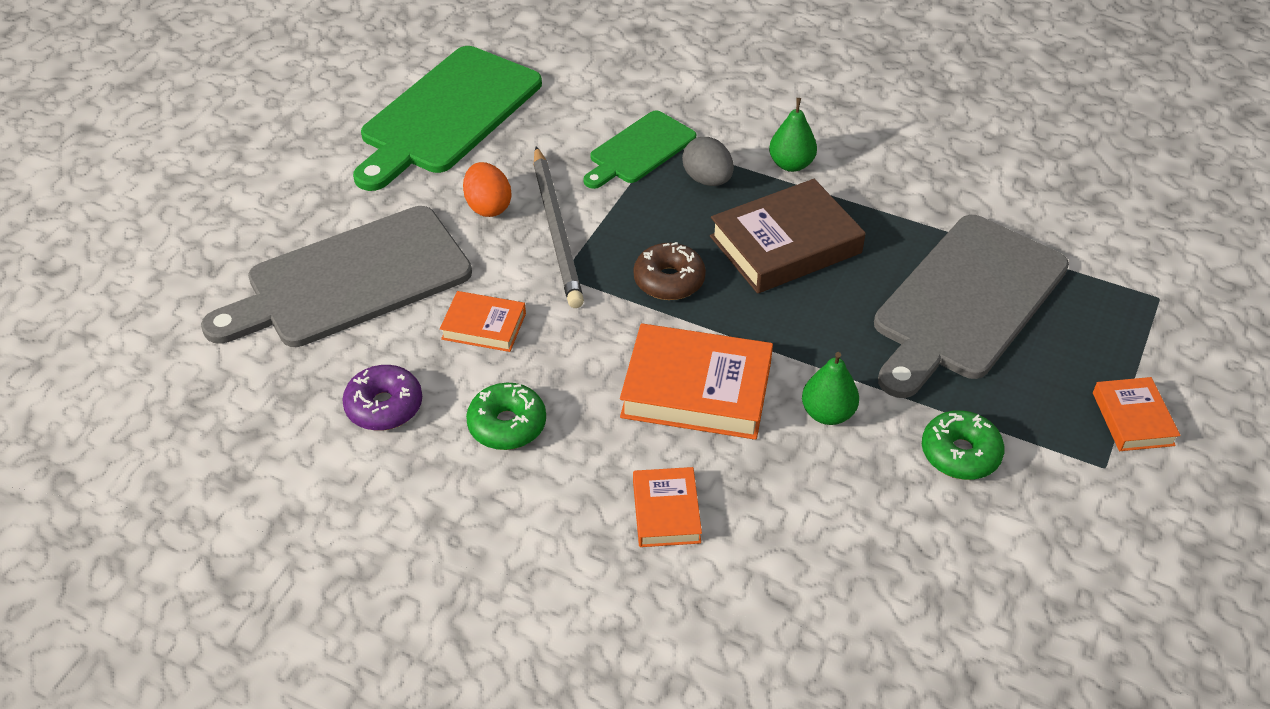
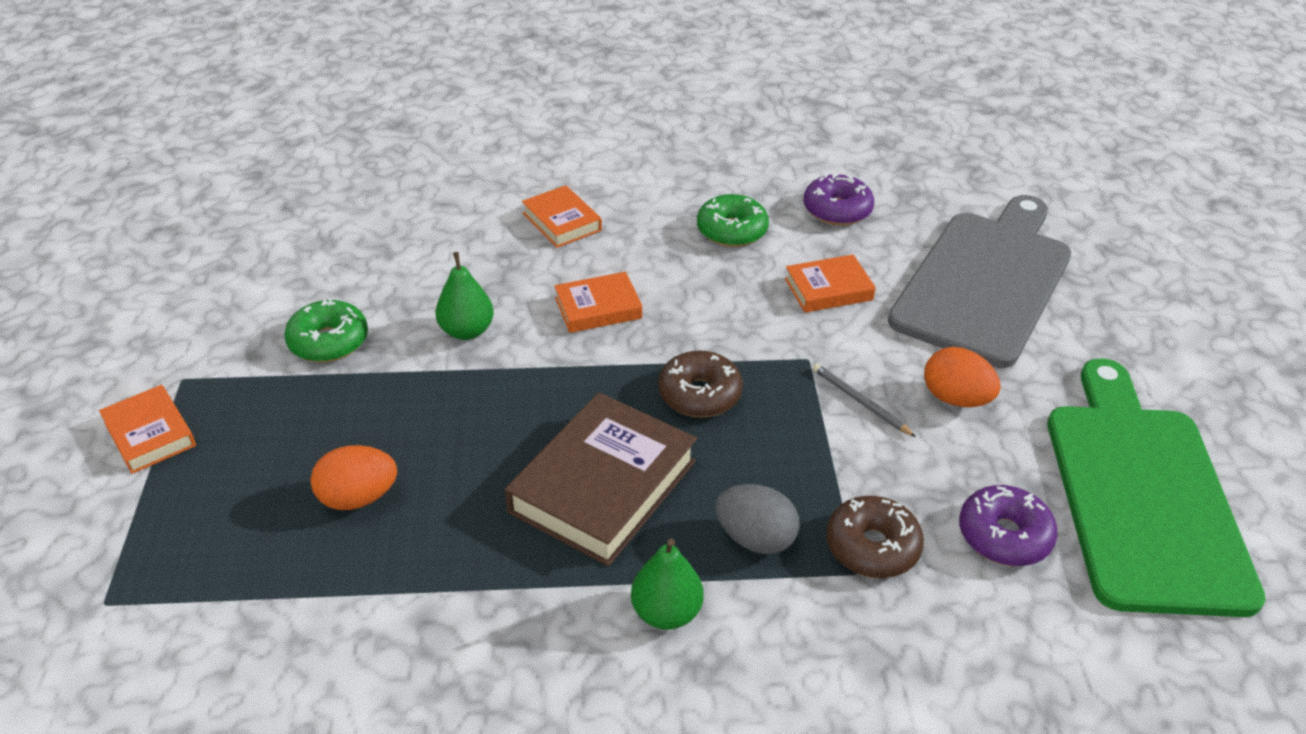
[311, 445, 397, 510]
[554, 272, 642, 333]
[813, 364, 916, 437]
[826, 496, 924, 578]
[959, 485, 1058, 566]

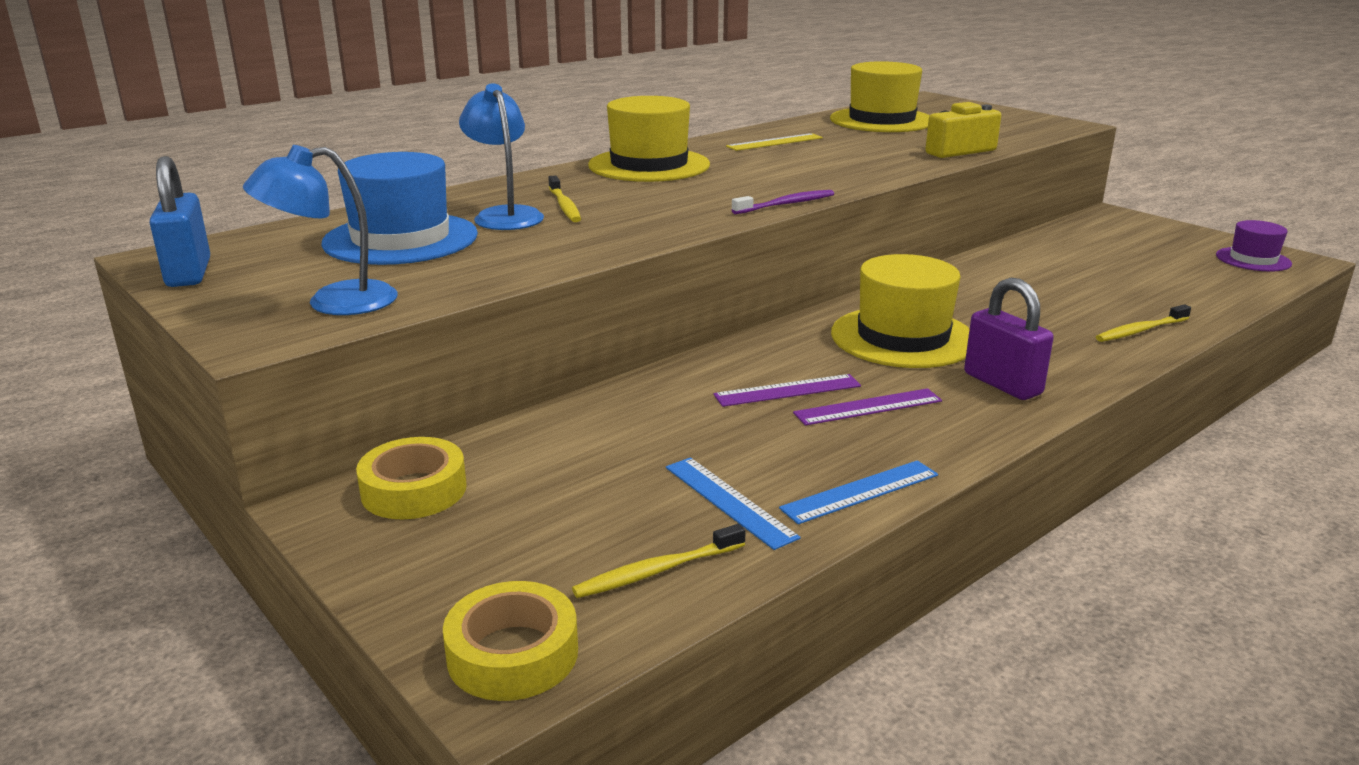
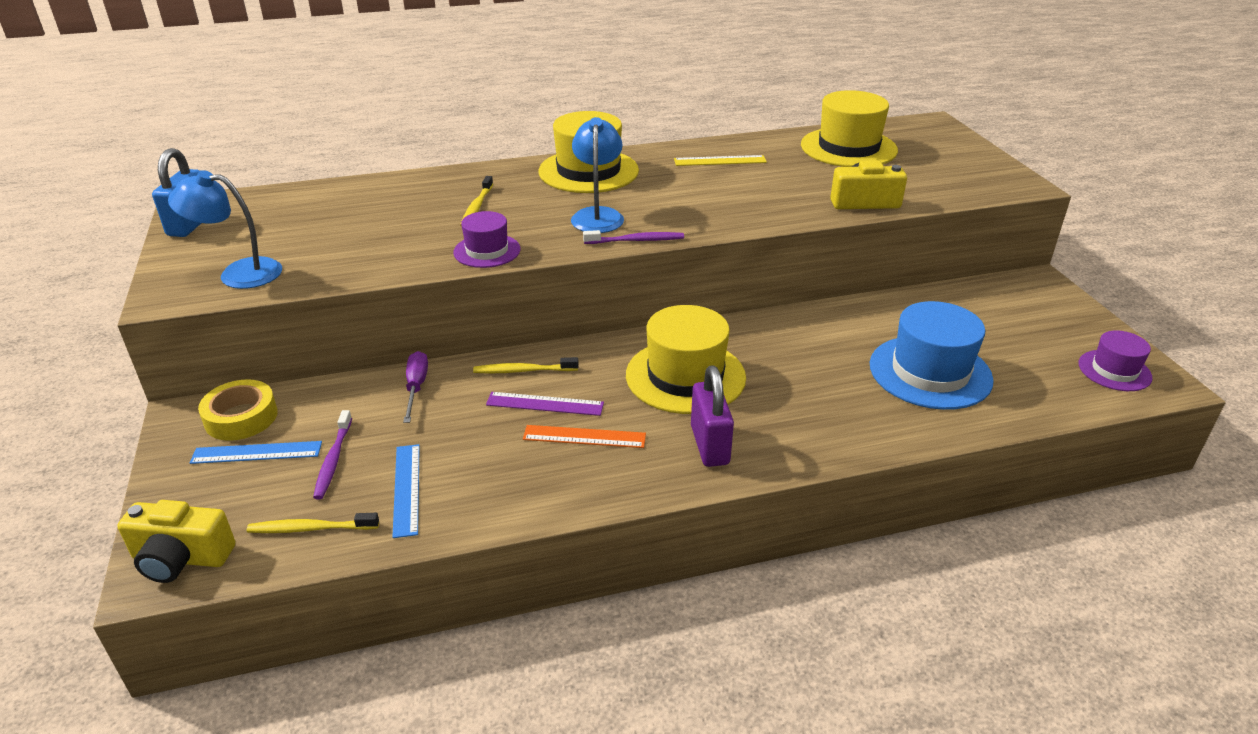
[117, 500, 235, 583]
[190, 441, 322, 464]
[313, 410, 352, 499]
[403, 351, 428, 423]
[453, 211, 521, 268]
[473, 357, 579, 373]
[523, 425, 646, 448]
[571, 117, 624, 233]
[870, 301, 994, 410]

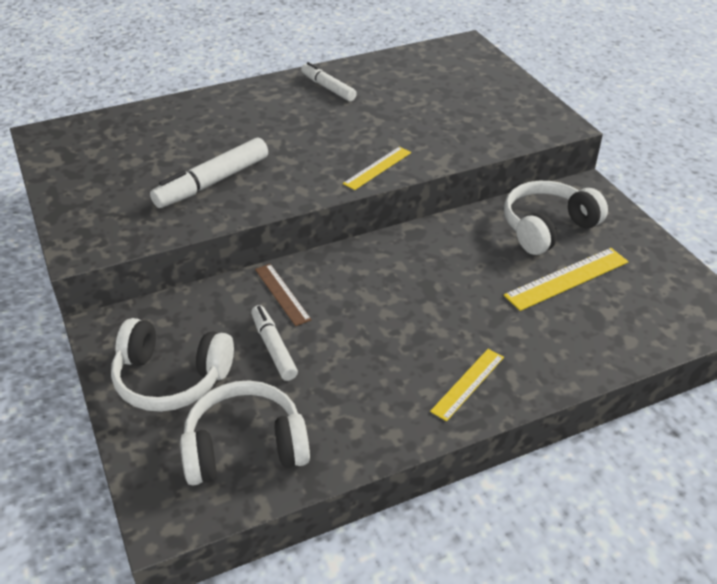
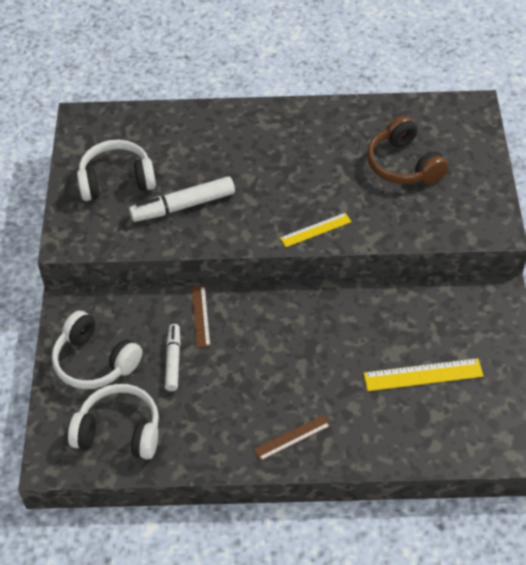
[77, 140, 156, 201]
[253, 415, 331, 461]
[367, 116, 449, 184]
[301, 62, 357, 101] (first image)

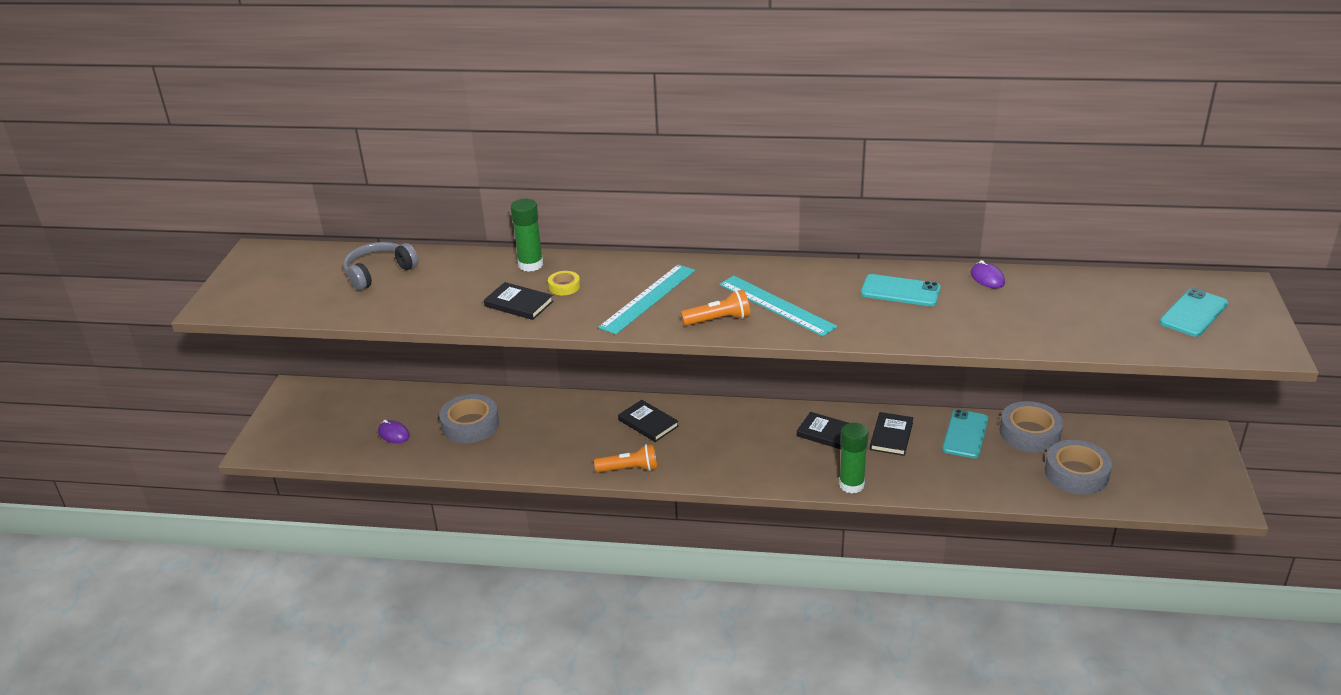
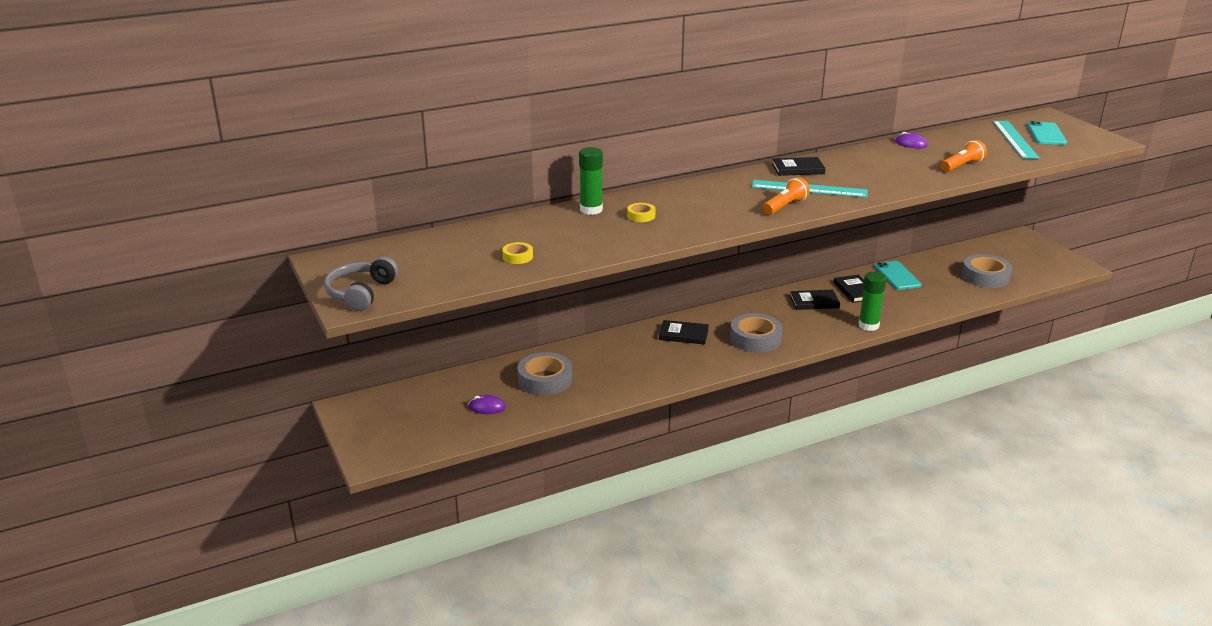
[324, 257, 398, 311]
[502, 242, 533, 264]
[730, 313, 783, 353]
[772, 157, 826, 176]
[941, 140, 987, 172]
[993, 121, 1040, 159]
[861, 274, 941, 306] (first image)

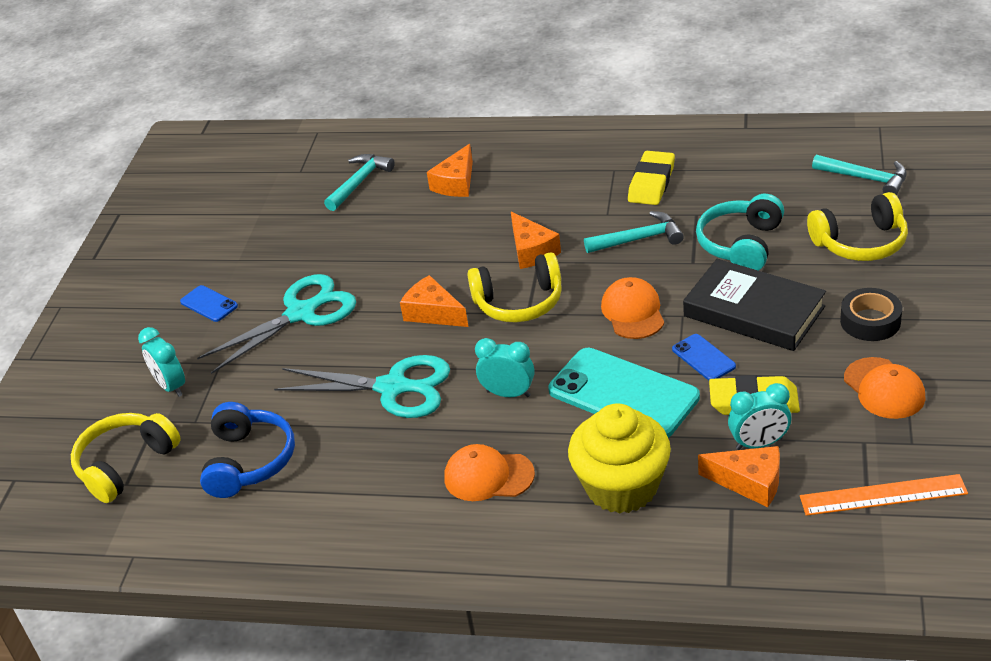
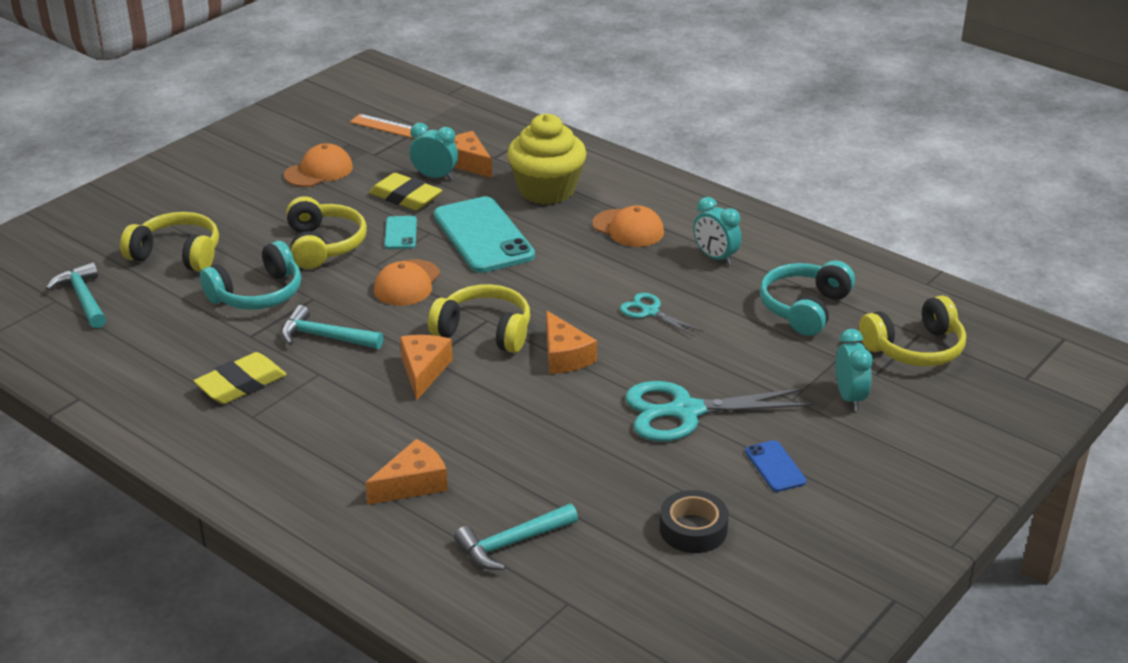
[284, 143, 353, 187]
[286, 196, 367, 269]
[384, 216, 417, 249]
[620, 293, 703, 337]
[659, 490, 729, 553]
[693, 197, 741, 265]
[760, 261, 855, 336]

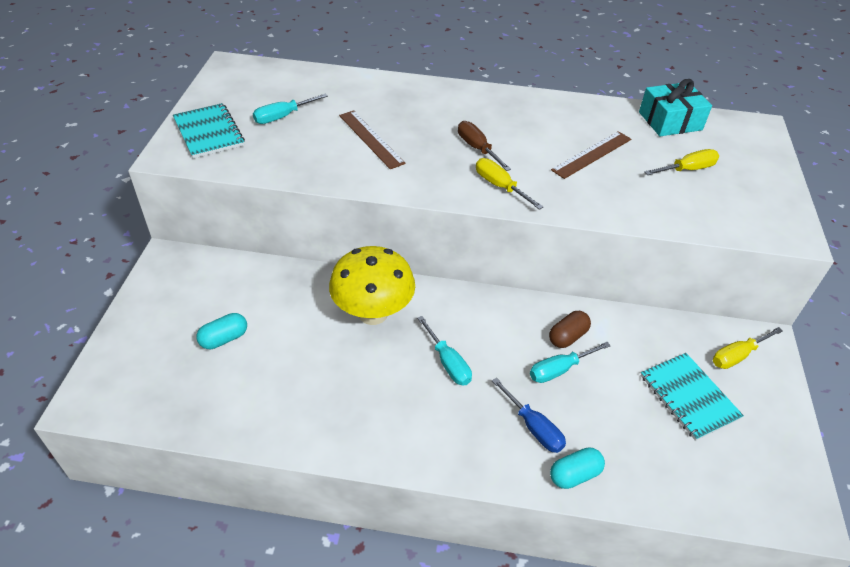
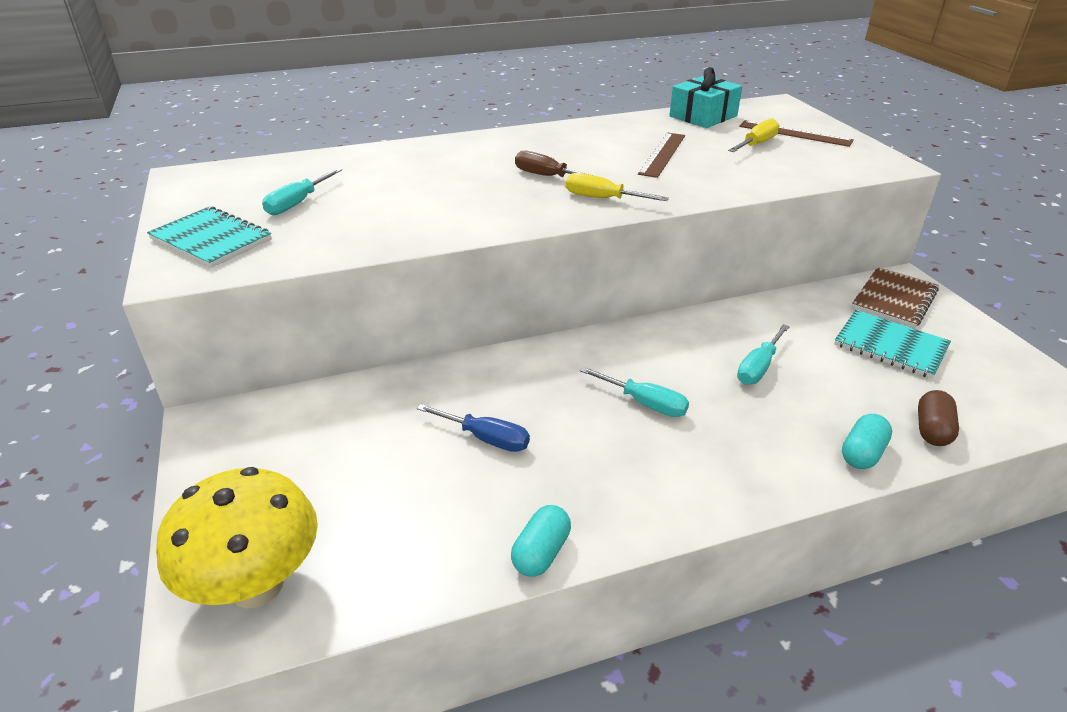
[156, 467, 318, 608]
[417, 404, 530, 452]
[511, 505, 571, 576]
[739, 120, 854, 147]
[852, 267, 939, 328]
[918, 390, 959, 446]

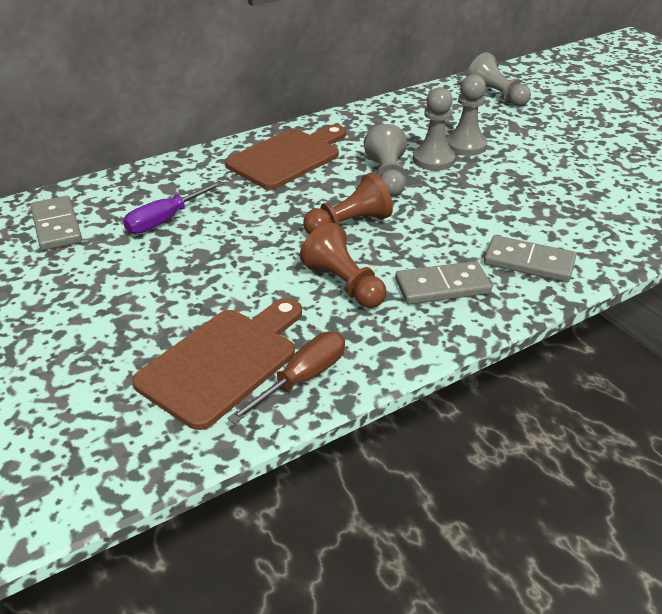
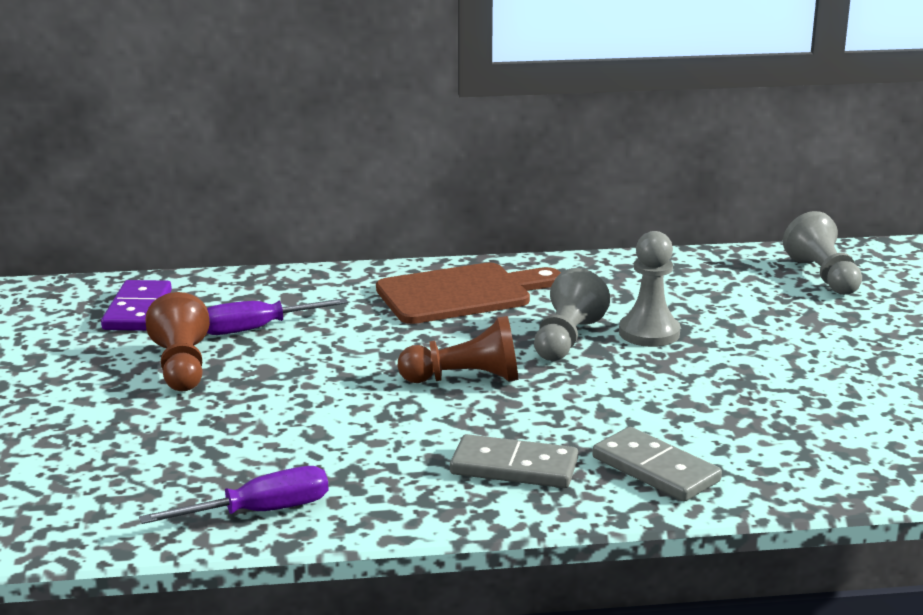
[101, 280, 172, 331]
[139, 466, 328, 524]
[145, 292, 210, 391]
[132, 298, 302, 430] (first image)
[446, 74, 487, 156] (first image)

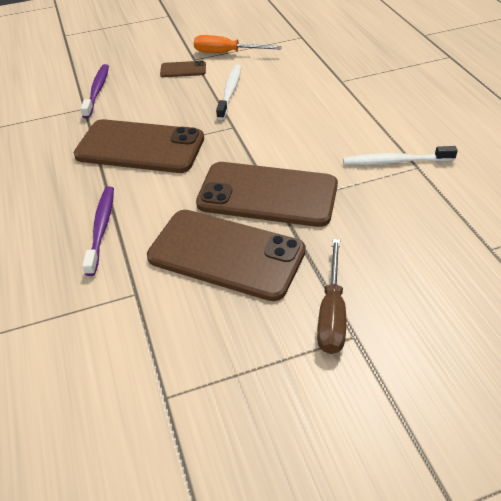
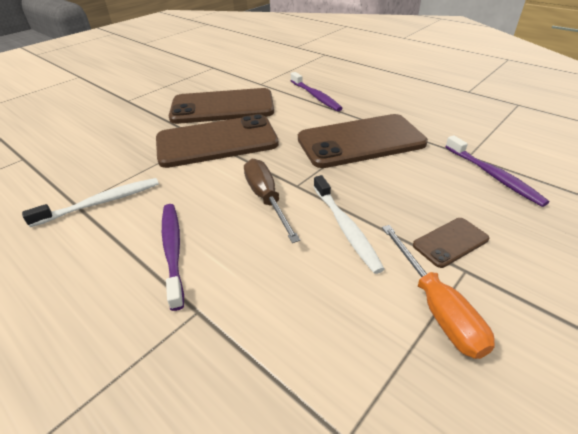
[162, 204, 184, 311]
[244, 159, 300, 243]
[382, 225, 495, 359]

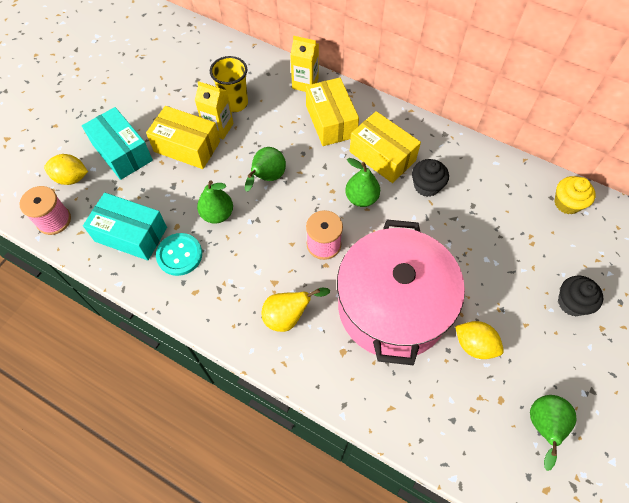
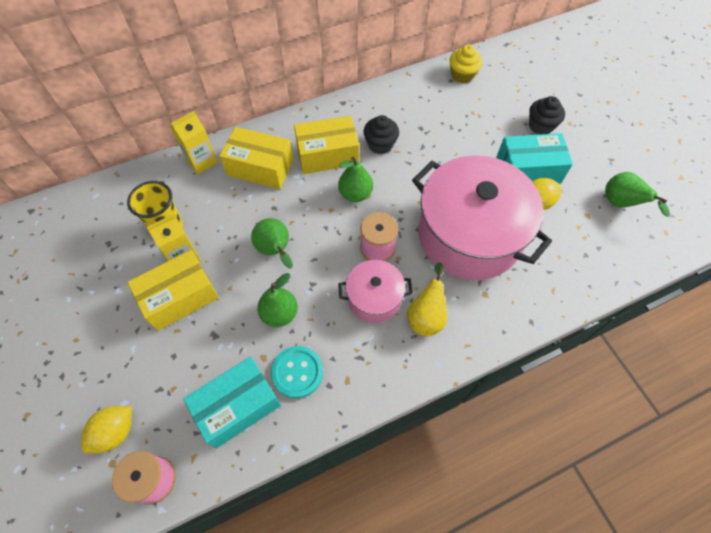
[338, 260, 413, 323]
[496, 133, 573, 184]

